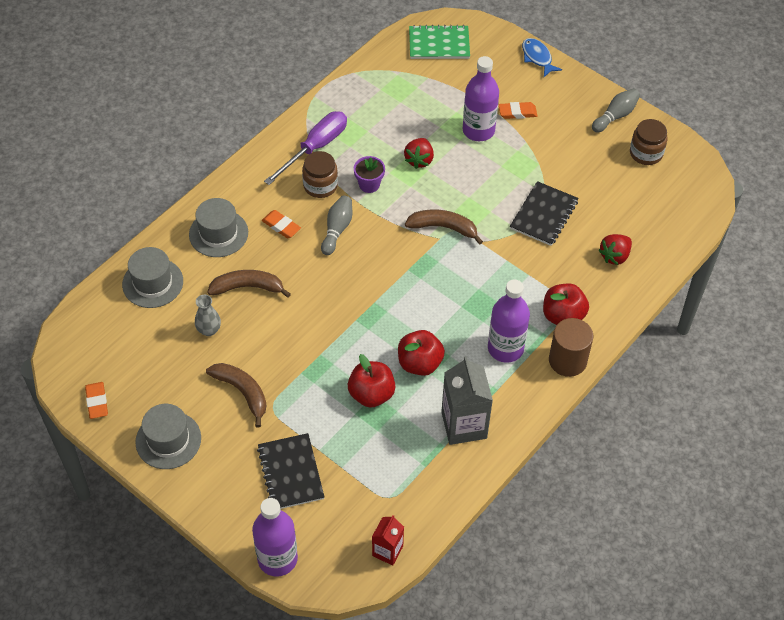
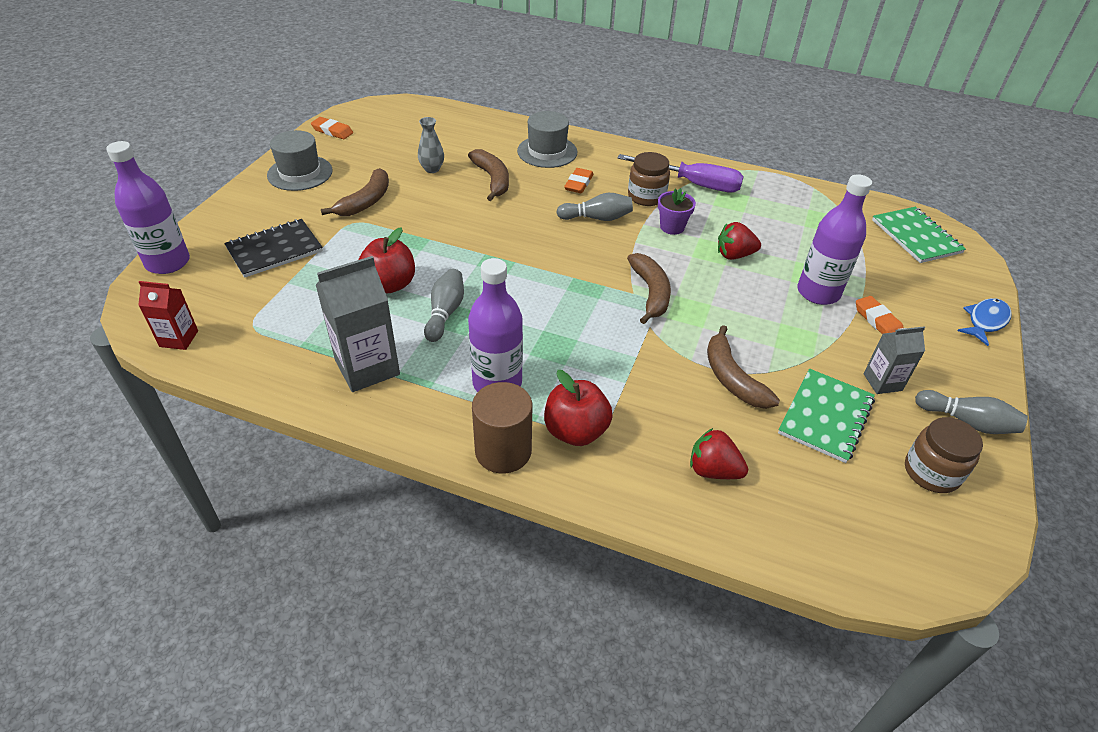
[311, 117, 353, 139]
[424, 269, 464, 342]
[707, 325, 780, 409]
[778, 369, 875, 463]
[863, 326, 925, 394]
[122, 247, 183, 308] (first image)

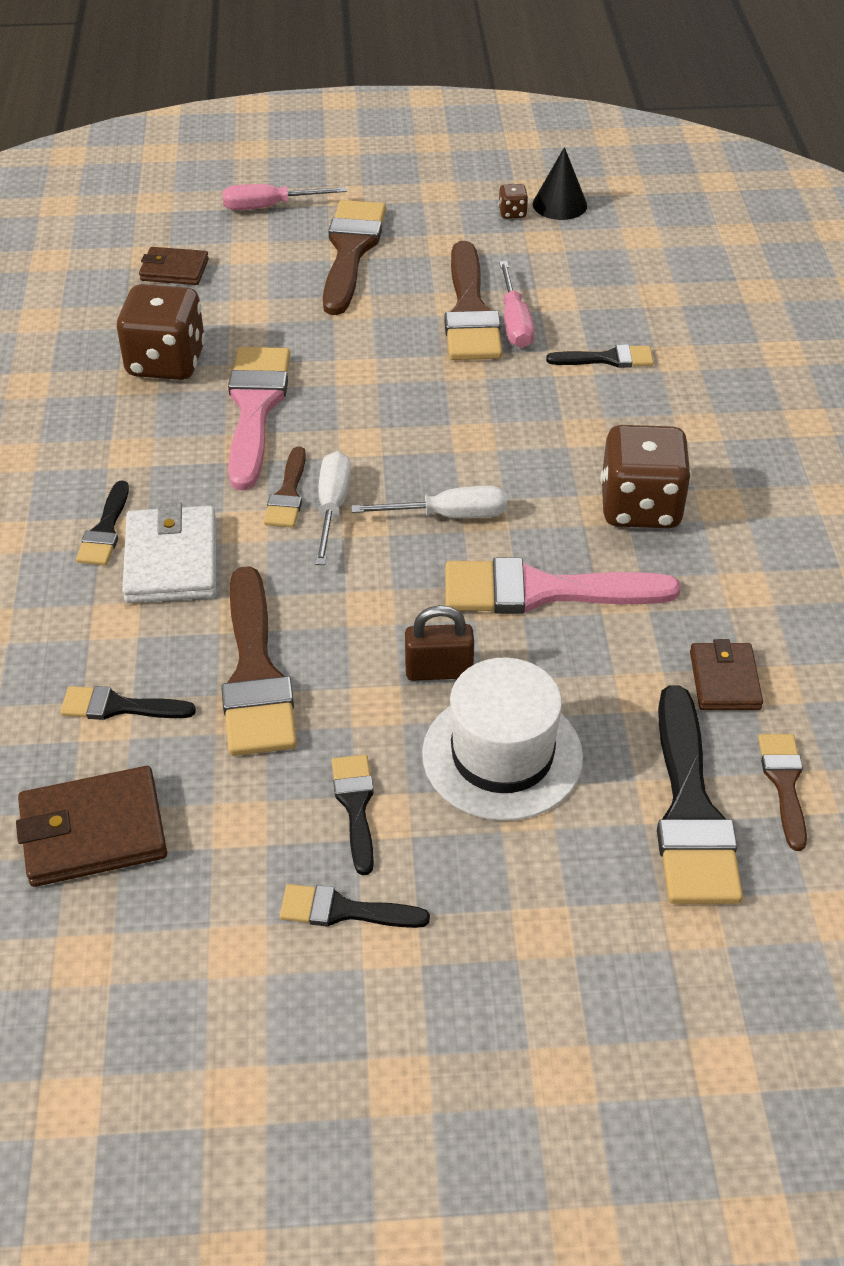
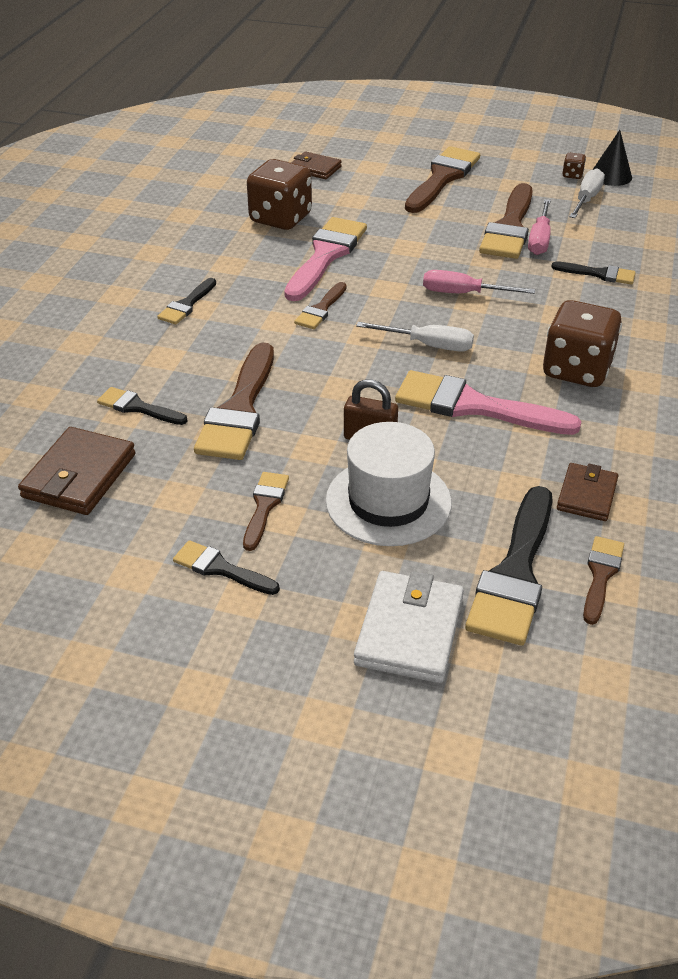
[18, 427, 135, 515]
[243, 472, 289, 551]
[354, 571, 464, 683]
[423, 270, 535, 294]
[569, 168, 605, 218]

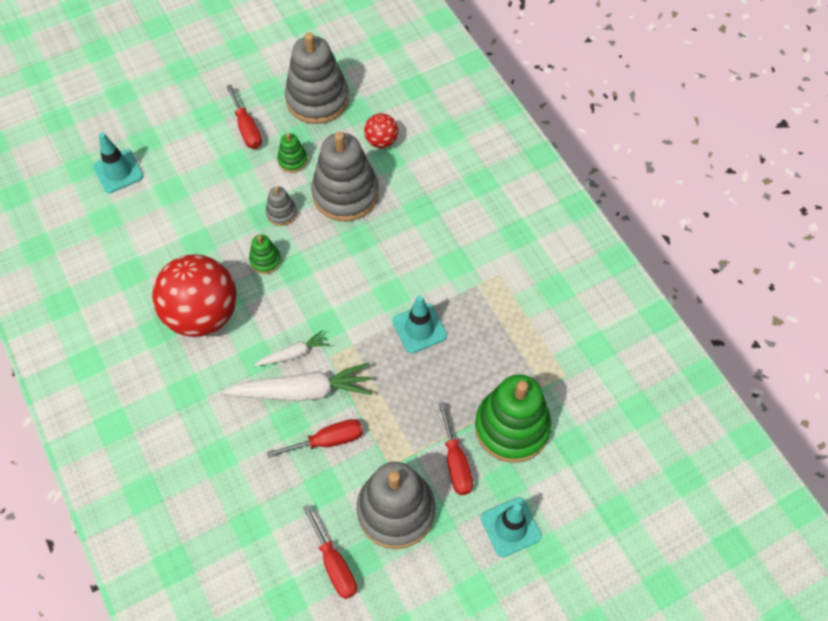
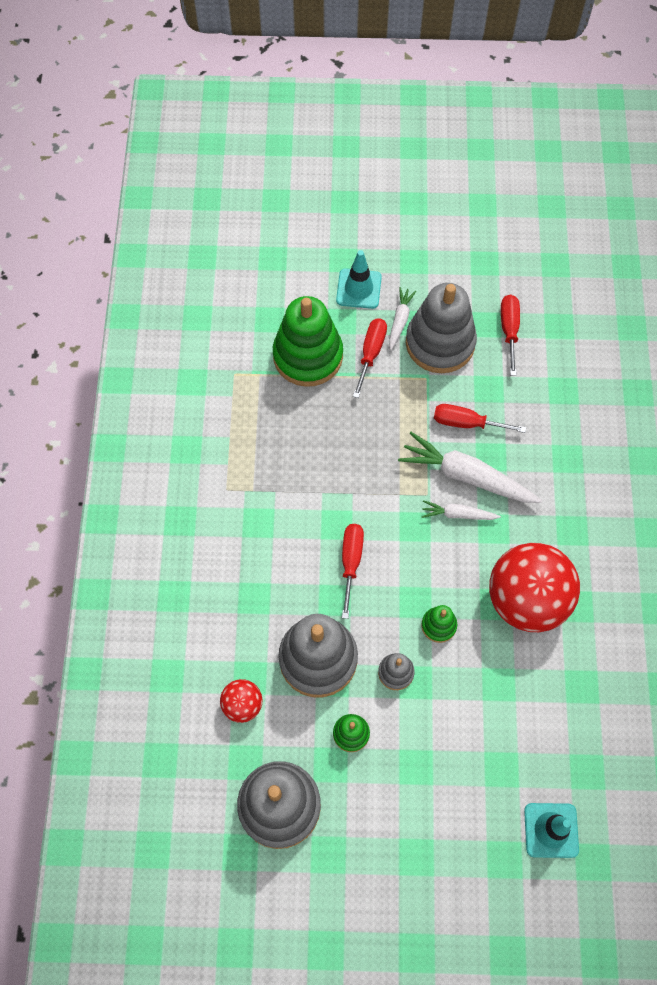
[342, 524, 364, 619]
[389, 287, 416, 350]
[392, 295, 447, 354] (first image)

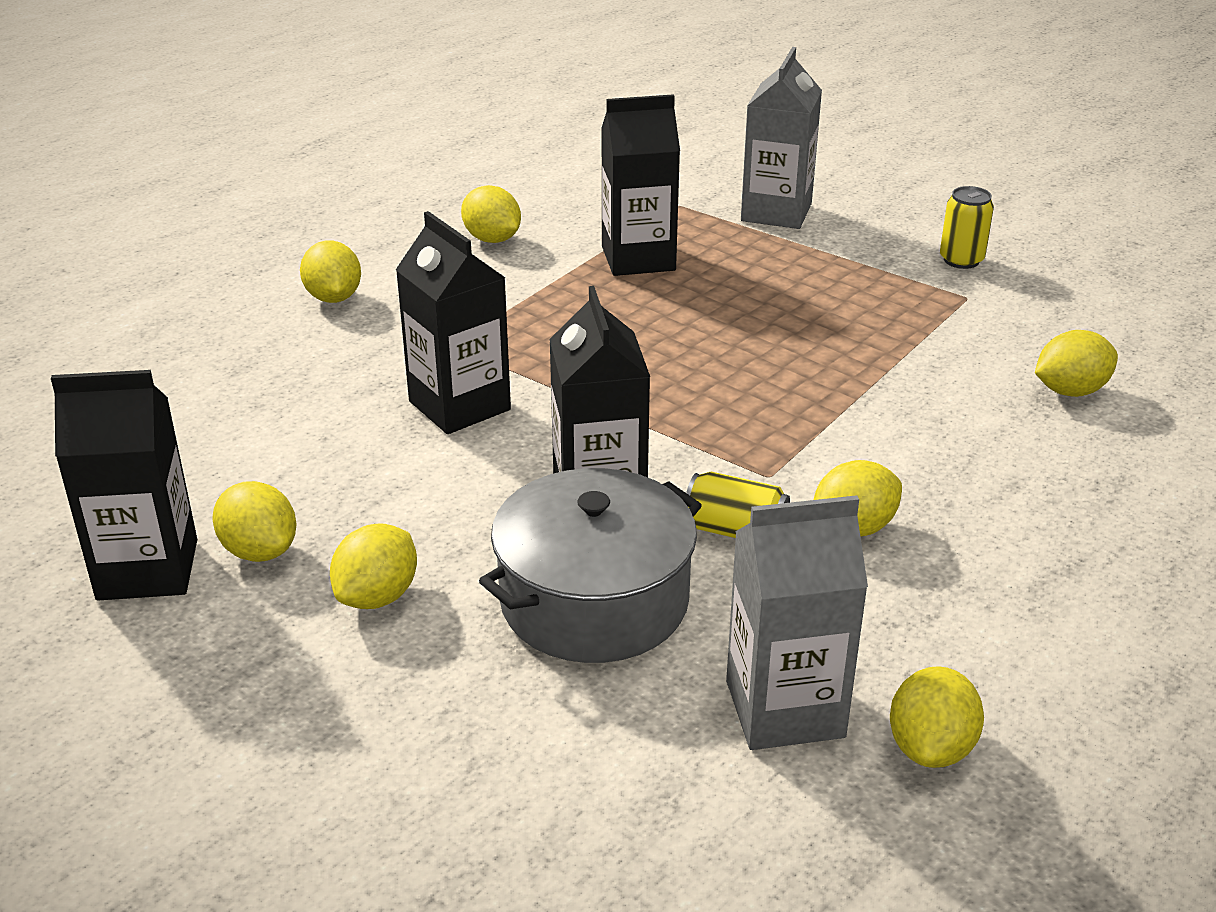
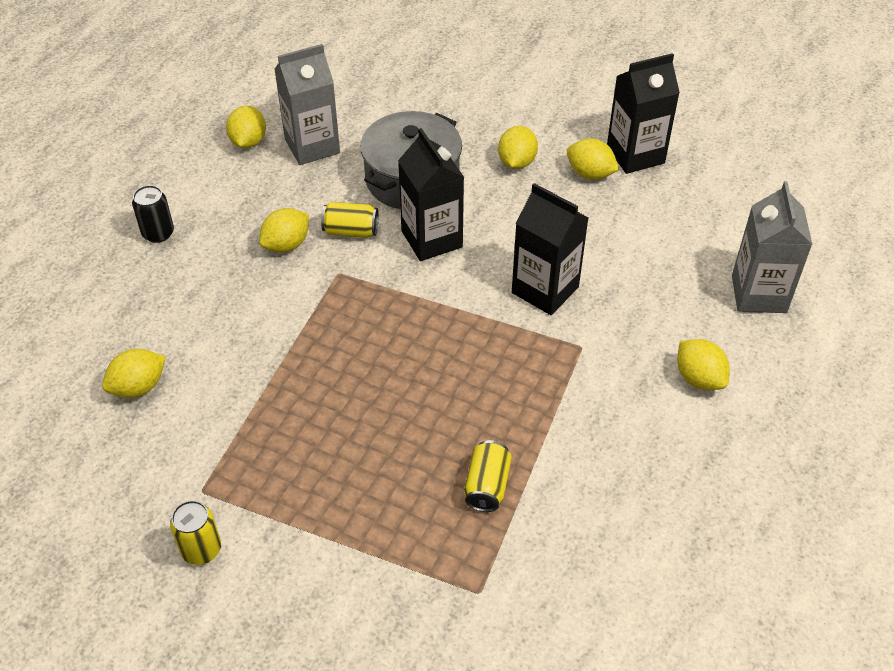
[132, 185, 174, 243]
[464, 440, 512, 512]
[732, 181, 813, 313]
[461, 185, 521, 243] (first image)

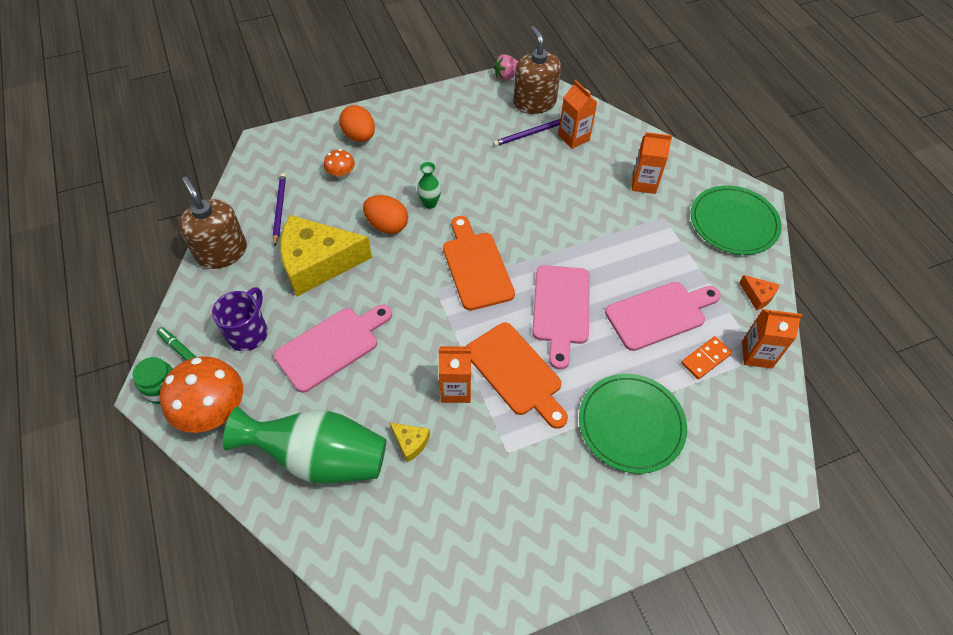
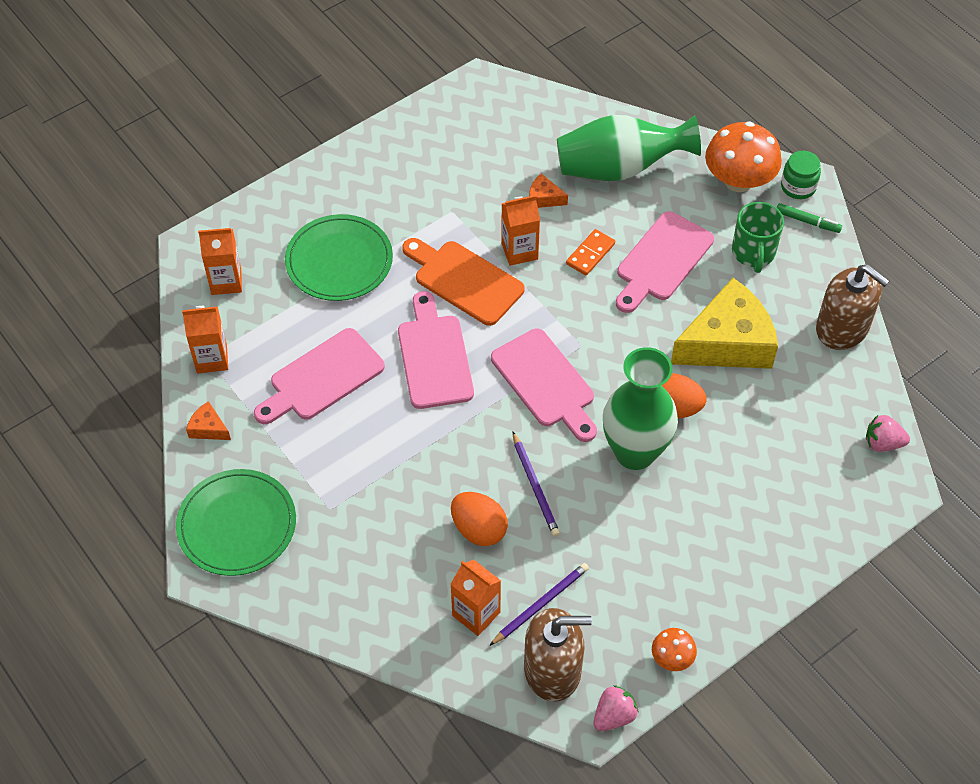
[198, 228, 242, 295]
[451, 492, 508, 546]
[491, 329, 597, 442]
[513, 432, 560, 537]
[524, 608, 592, 702]
[529, 174, 568, 208]
[566, 229, 615, 276]
[603, 347, 678, 470]
[652, 628, 697, 671]
[732, 202, 784, 273]
[866, 415, 910, 452]

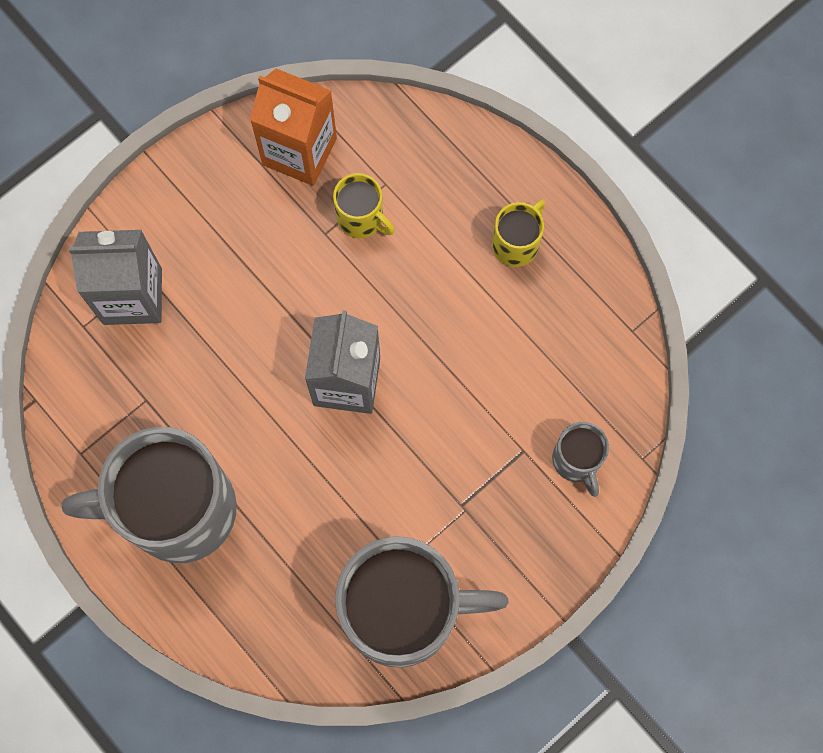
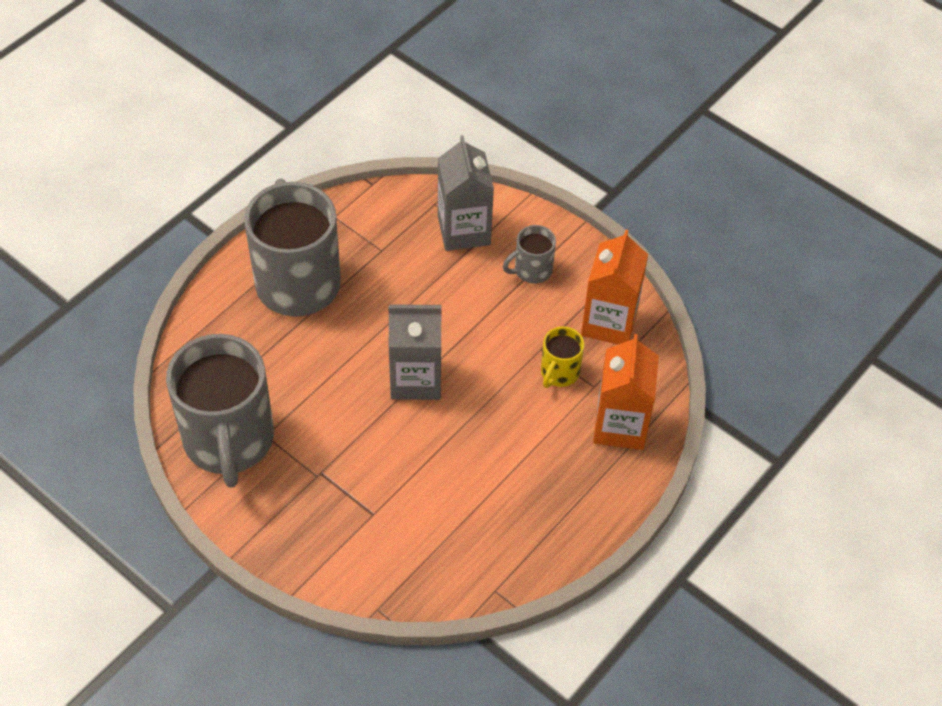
[503, 225, 556, 284]
[593, 334, 659, 450]
[492, 199, 545, 267] (first image)

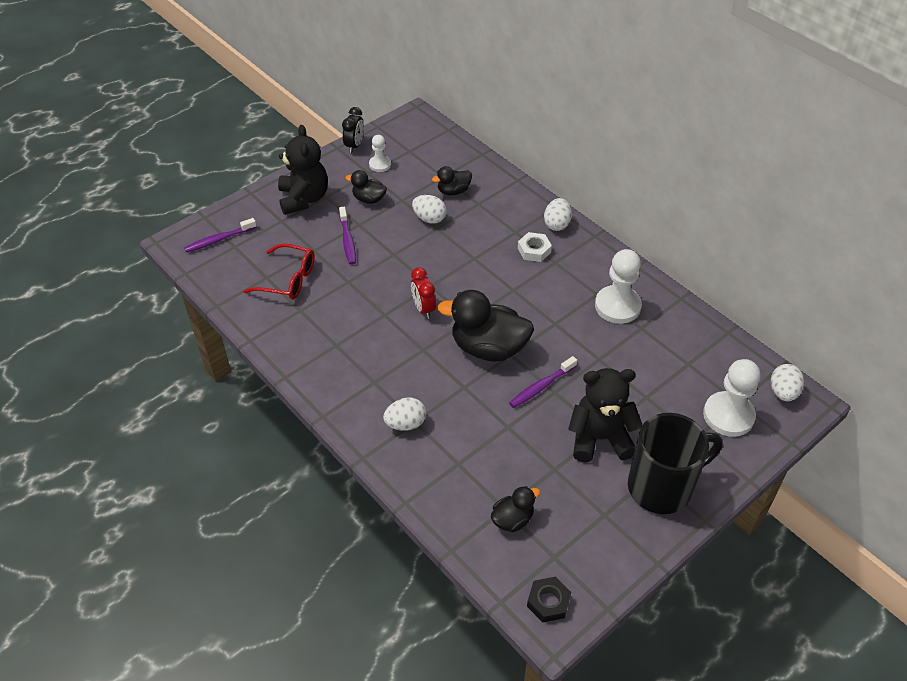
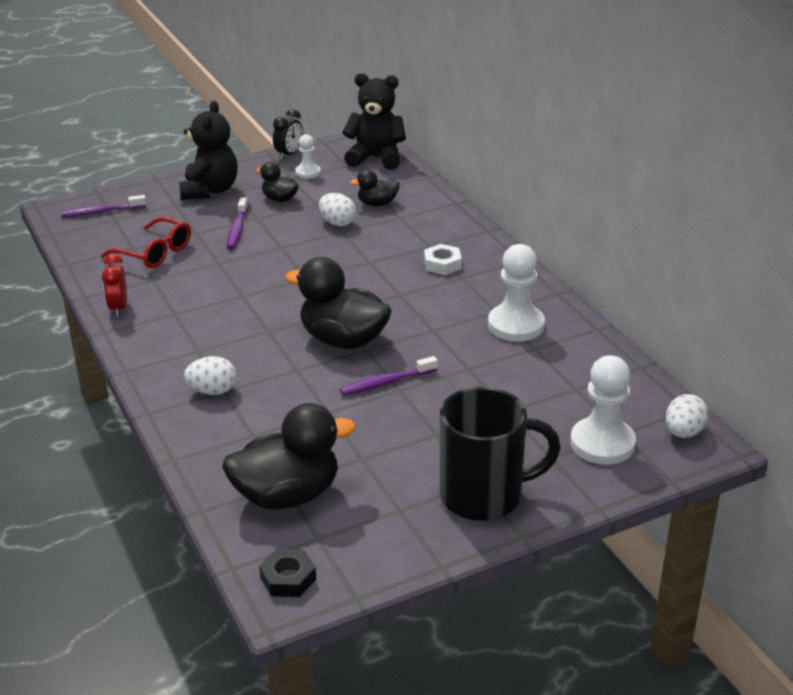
[102, 254, 127, 317]
[222, 403, 356, 509]
[342, 73, 406, 170]
[544, 198, 572, 231] (first image)

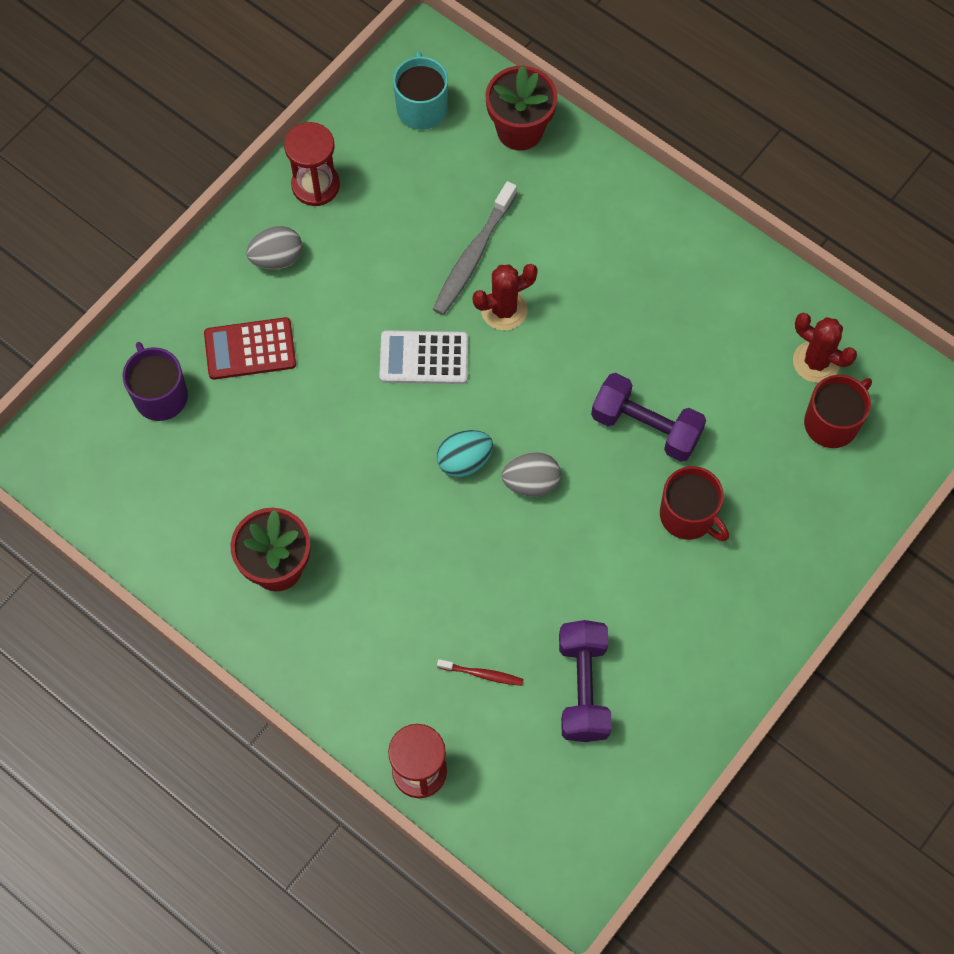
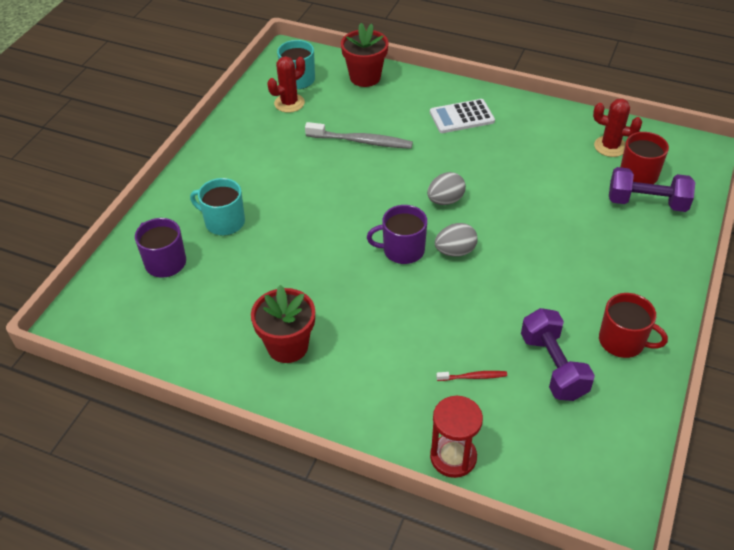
[190, 178, 245, 235]
[267, 56, 305, 113]
[305, 122, 413, 149]
[367, 205, 427, 264]
[427, 172, 466, 205]
[430, 99, 495, 133]
[599, 293, 668, 358]
[609, 167, 695, 212]
[284, 122, 340, 206] (first image)

